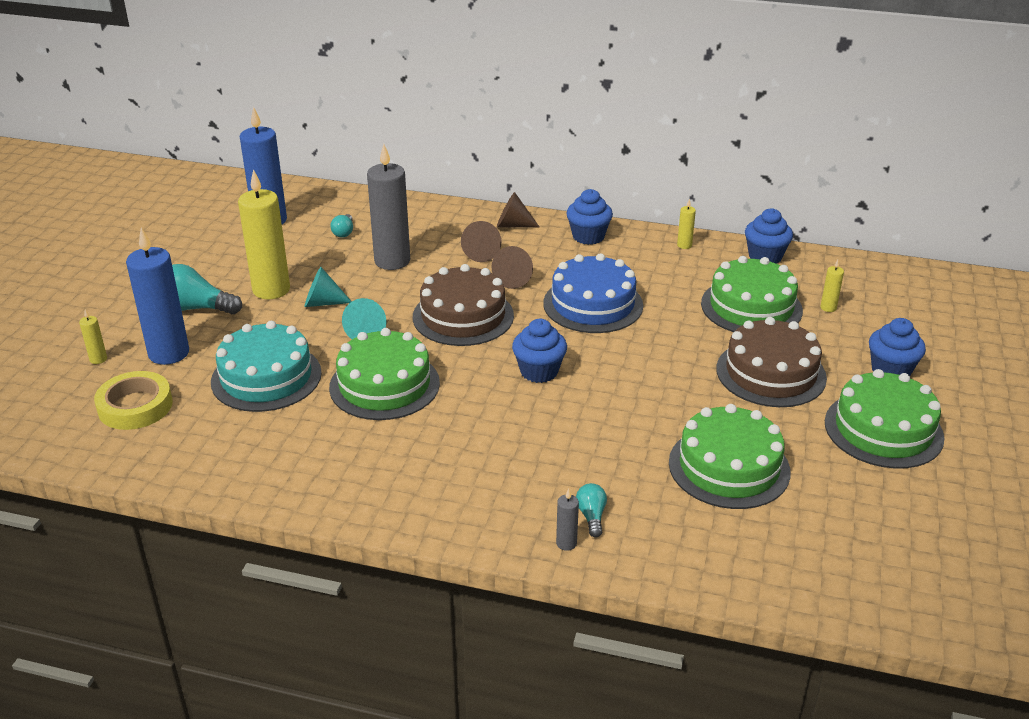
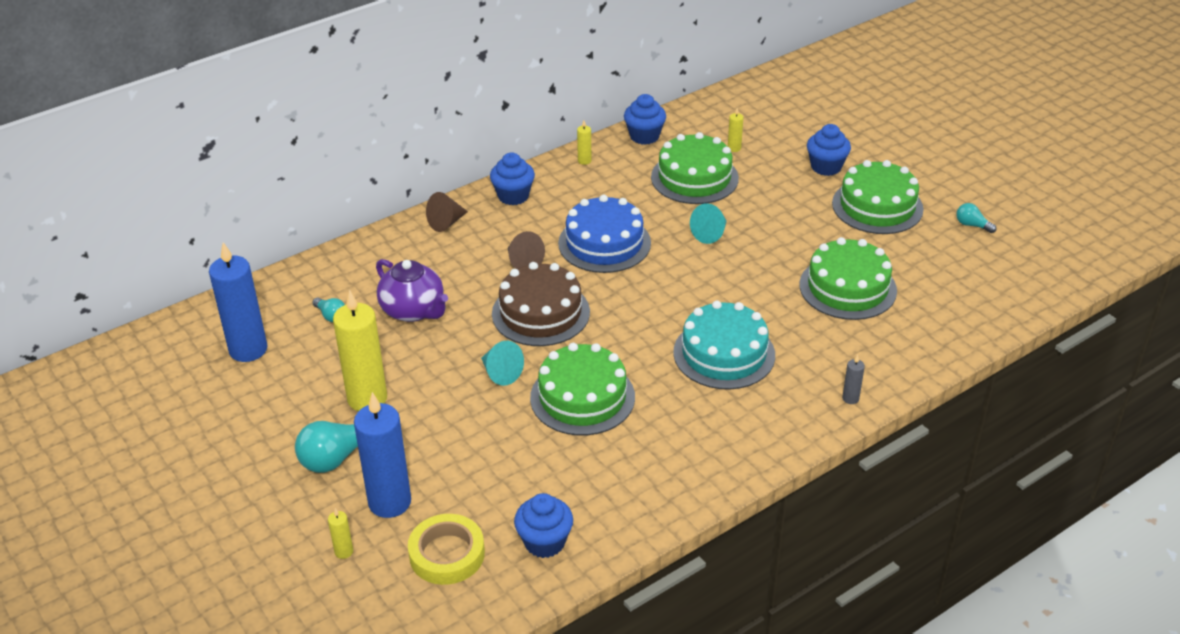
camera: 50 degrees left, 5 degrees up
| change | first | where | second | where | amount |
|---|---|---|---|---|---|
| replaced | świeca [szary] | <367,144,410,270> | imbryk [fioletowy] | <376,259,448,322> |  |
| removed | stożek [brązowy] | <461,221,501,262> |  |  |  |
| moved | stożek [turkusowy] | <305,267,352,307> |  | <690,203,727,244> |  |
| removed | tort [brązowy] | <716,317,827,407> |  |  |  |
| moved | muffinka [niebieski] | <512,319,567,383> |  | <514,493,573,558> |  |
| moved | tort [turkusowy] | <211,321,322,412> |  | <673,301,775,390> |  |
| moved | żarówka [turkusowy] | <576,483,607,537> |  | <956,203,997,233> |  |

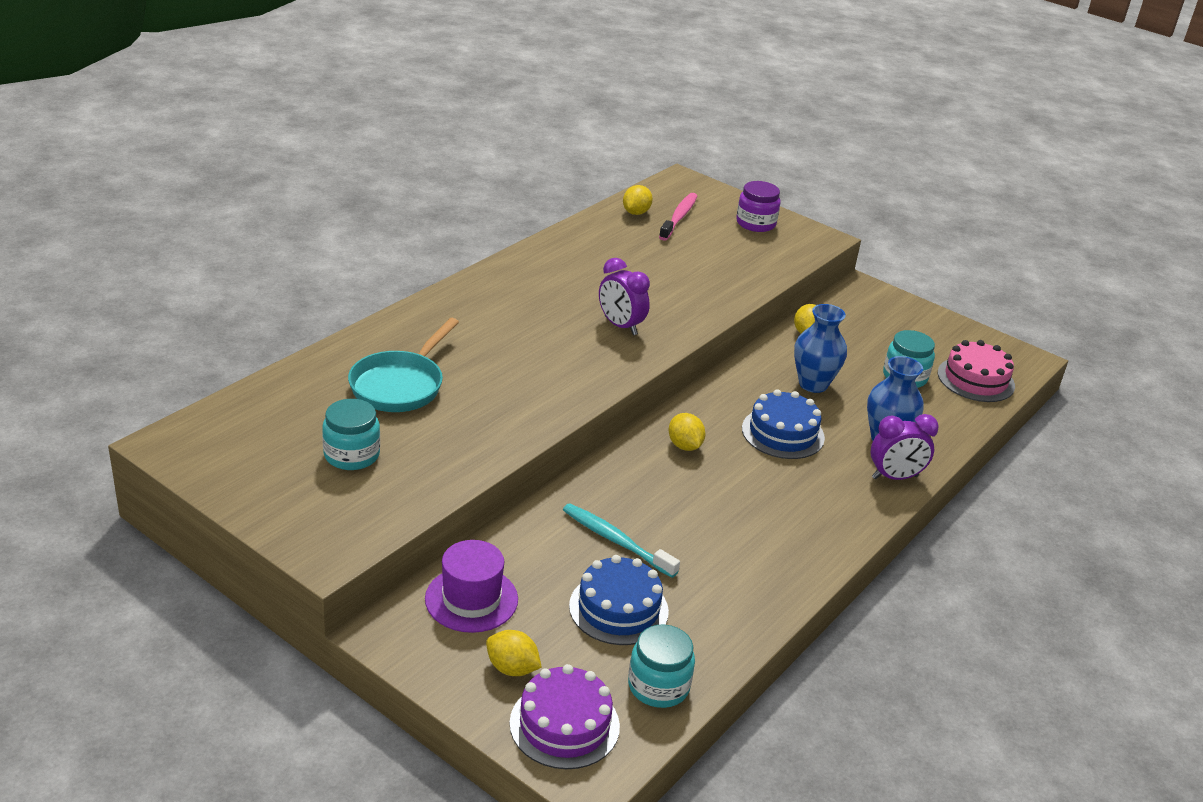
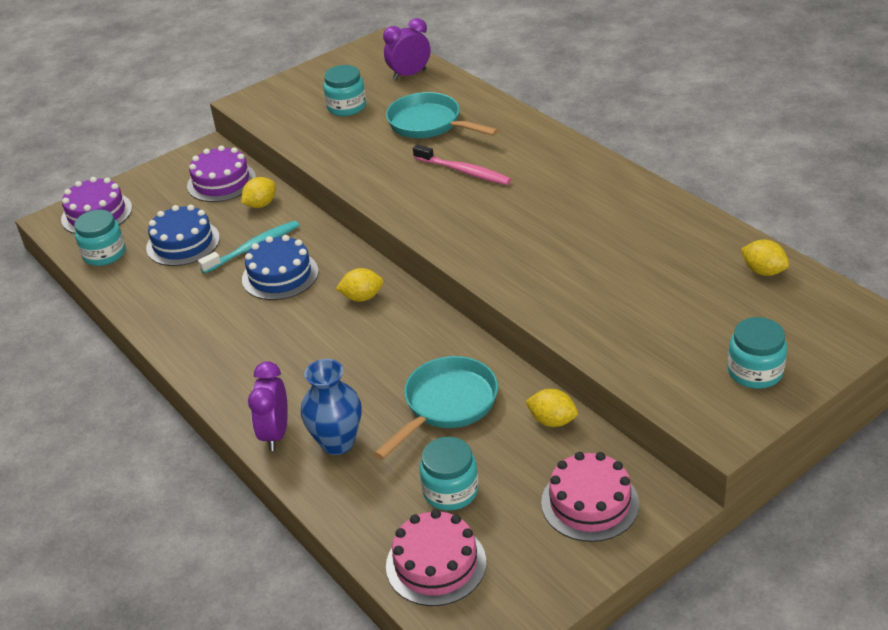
camera: 110 degrees right, 5 degrees up
| change | first | where | second | where | amount |
|---|---|---|---|---|---|
| recoloured | słoik [fioletowy] | <736,181,781,232> | słoik [turkusowy] | <727,317,787,389> |  |
| moved | szczoteczka do zębów [różowy] | <659,193,697,241> |  | <413,144,511,185> |  |
| moved | budzik [fioletowy] | <599,258,650,335> |  | <383,18,430,80> |  |
| replaced | wazon [niebieski] | <794,304,847,393> | patelnia [turkusowy] | <374,356,498,460> |  |
| moved | tort [niebieski] | <742,389,825,459> |  | <242,235,318,300> |  |
| replaced | kapelusz [fioletowy] | <425,540,518,633> | tort [fioletowy] | <187,145,256,202> |  |
| moved | cytryna [żółty] | <486,630,542,676> |  | <241,177,276,208> |  |
| added |  |  | tort [różowy] | <541,452,639,542> |  |

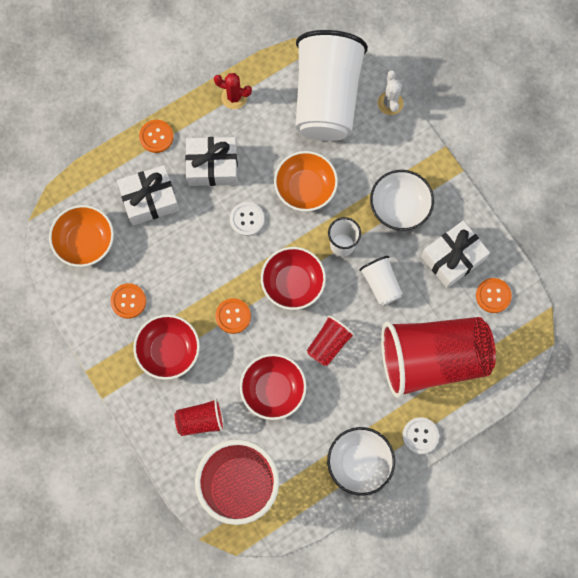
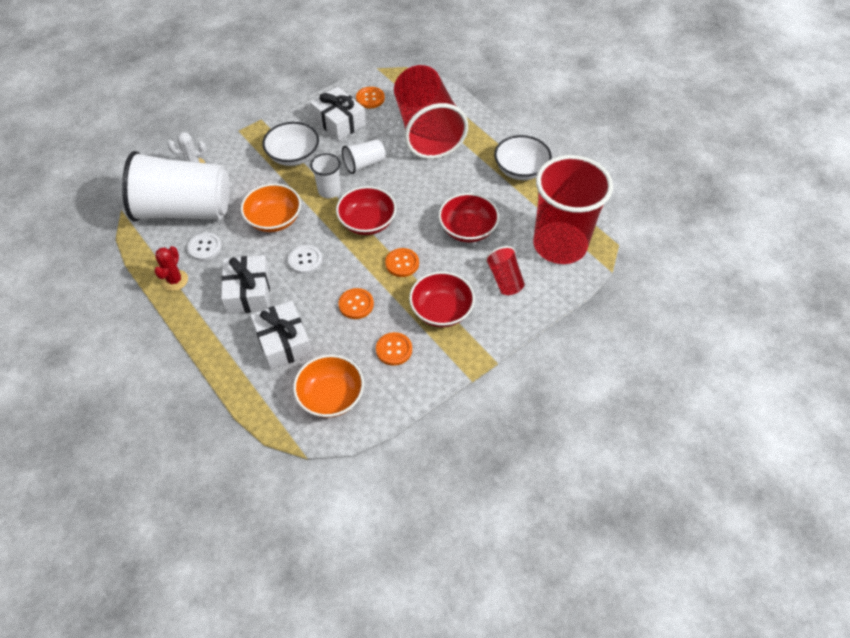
camera: 95 degrees left, 20 degrees down
| change | first | where | second | where | amount |
|---|---|---|---|---|---|
| moved | guzik [pomarańczowy] | <139,120,174,153> |  | <339,288,374,319> |  |
| removed | szklanka [czerwony] | <307,315,355,366> |  |  |  |
| moved | guzik [biały] | <402,417,439,454> |  | <187,233,222,261> |  |

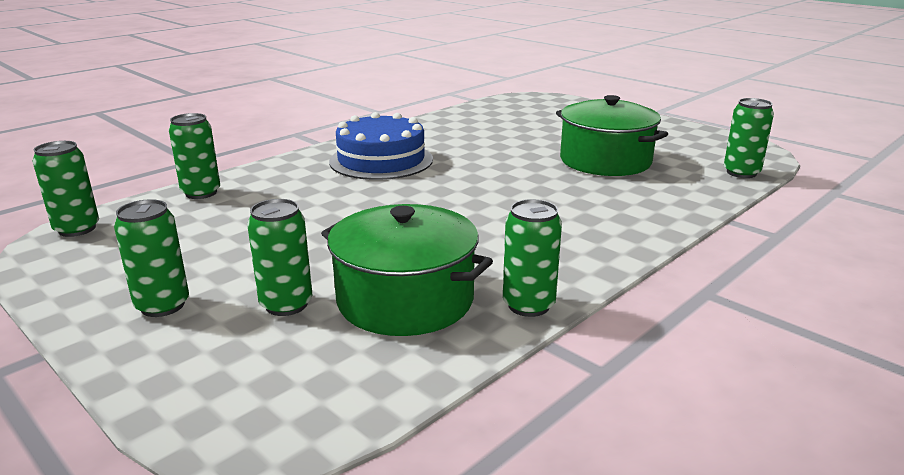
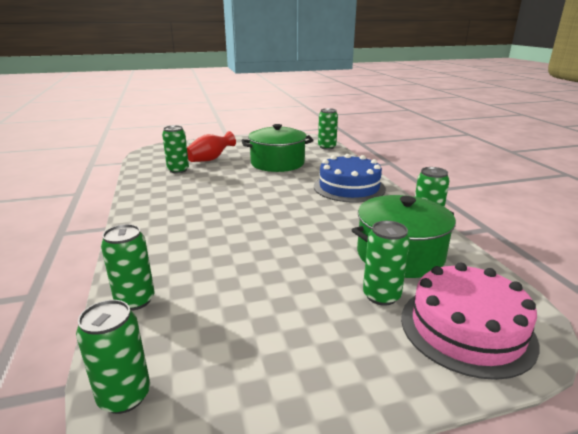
camera: 60 degrees left, 0 degrees up
| change | first | where | second | where | amount |
|---|---|---|---|---|---|
| moved | tort [niebieski] | <329,112,433,180> |  | <314,154,386,202> |  |
| moved | puszka [zielony] | <114,199,189,317> |  | <162,125,189,173> |  |
| added |  |  | wazon [czerwony] | <187,131,236,162> |  |
| added |  |  | tort [różowy] | <401,262,540,380> |  |

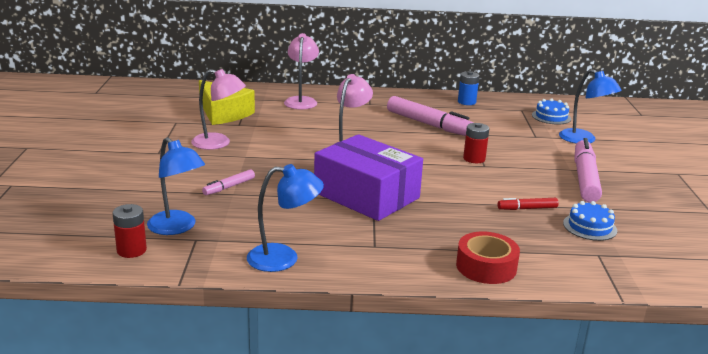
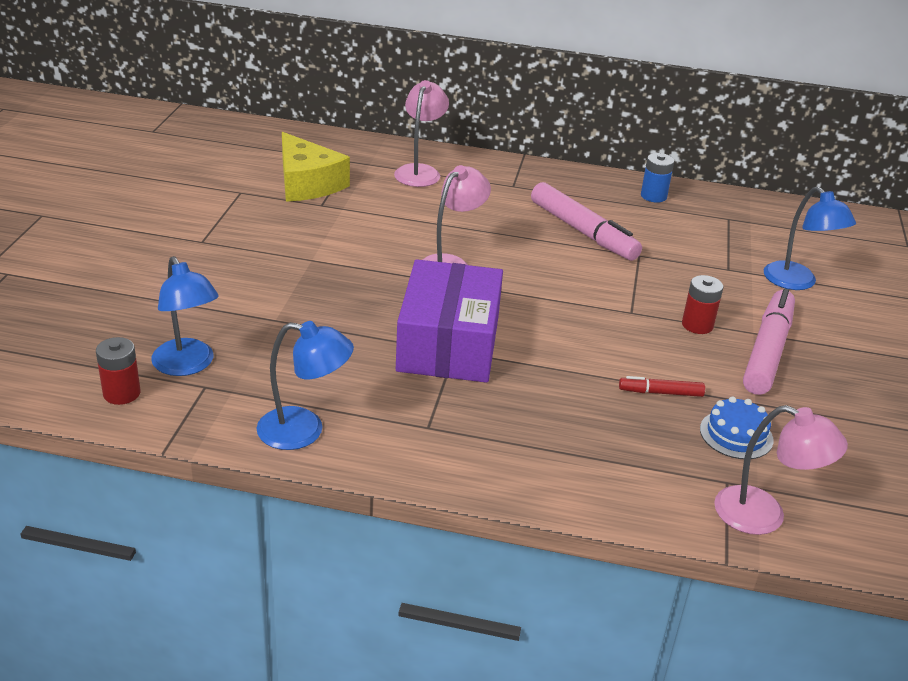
camera: 10 degrees right, 10 degrees up
| change | first | where | second | where | amount |
|---|---|---|---|---|---|
| moved | lampka [różowy] | <191,69,246,150> |  | <714,405,848,535> |  |
| removed | tort [niebieski] | <532,98,571,125> |  |  |  |
| moved | bateria [czerwony] | <463,123,489,163> |  | <682,275,723,334> |  |
| turned | pudełko [fioletowy] | <314,134,423,221> |  | <396,259,503,383> | 45 degrees clockwise |
| removed | flamaster [różowy] | <202,169,255,195> |  |  |  |
| removed | taśma klejąca [czerwony] | <456,231,520,284> |  |  |  |

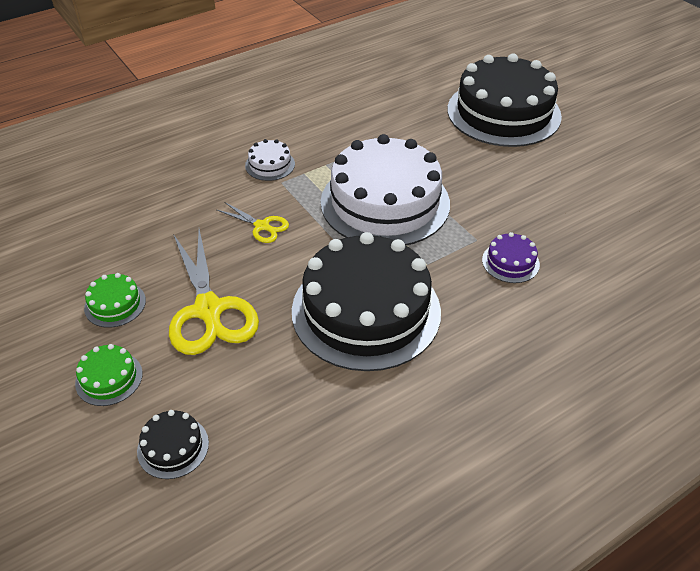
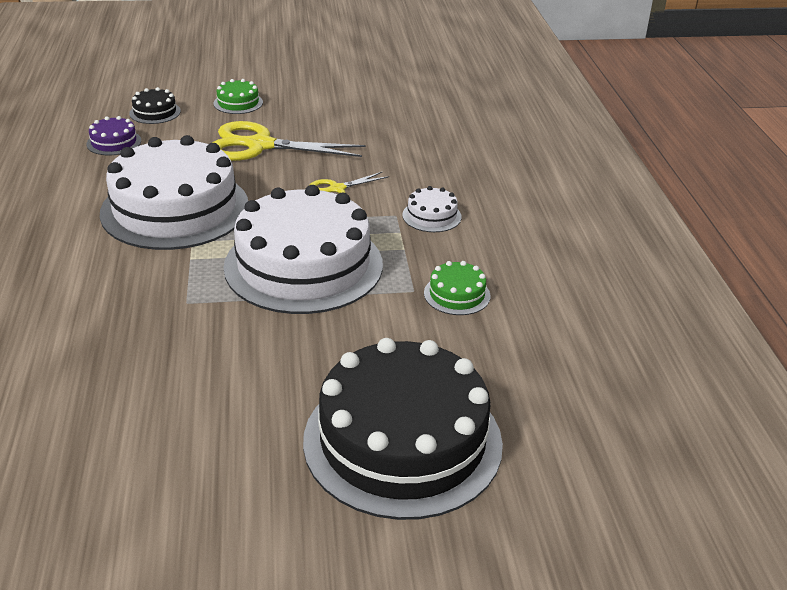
camera: 115 degrees right, 10 degrees down
| change | first | where | second | where | amount |
|---|---|---|---|---|---|
| recoloured | tort [czarny] | <292,232,441,371> | tort [biały] | <100,135,248,250> |  |
| moved | tort [fioletowy] | <482,232,540,283> |  | <86,116,141,156> |  |
| moved | tort [zielony] | <84,273,146,328> |  | <424,261,490,315> |  |

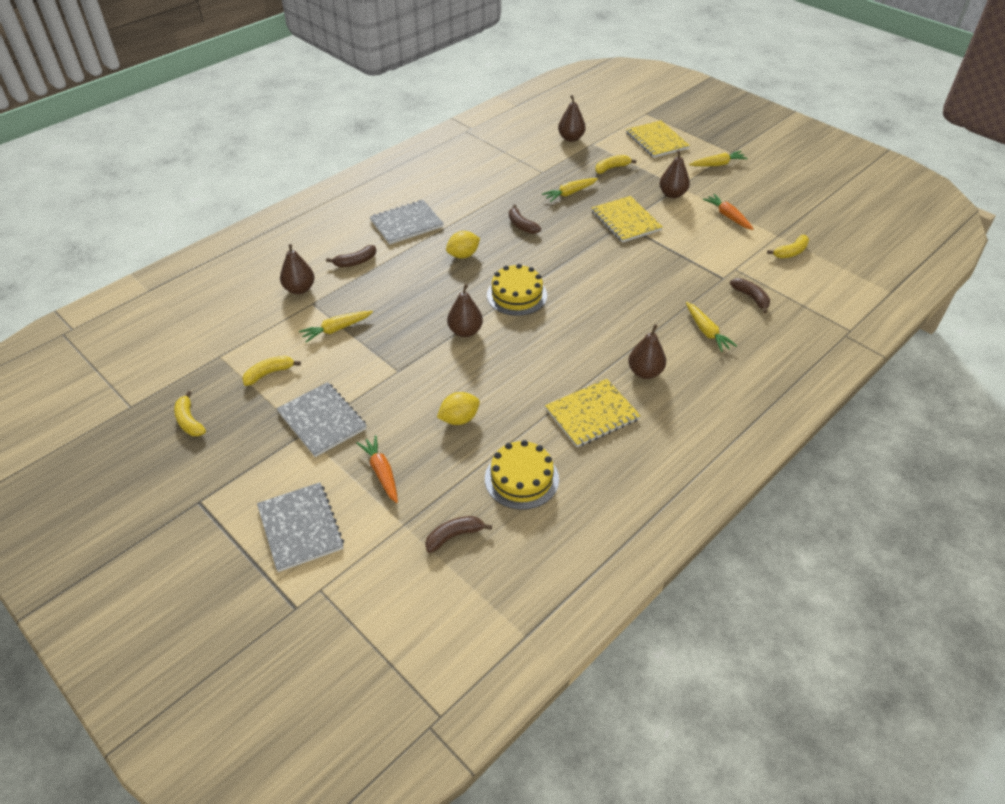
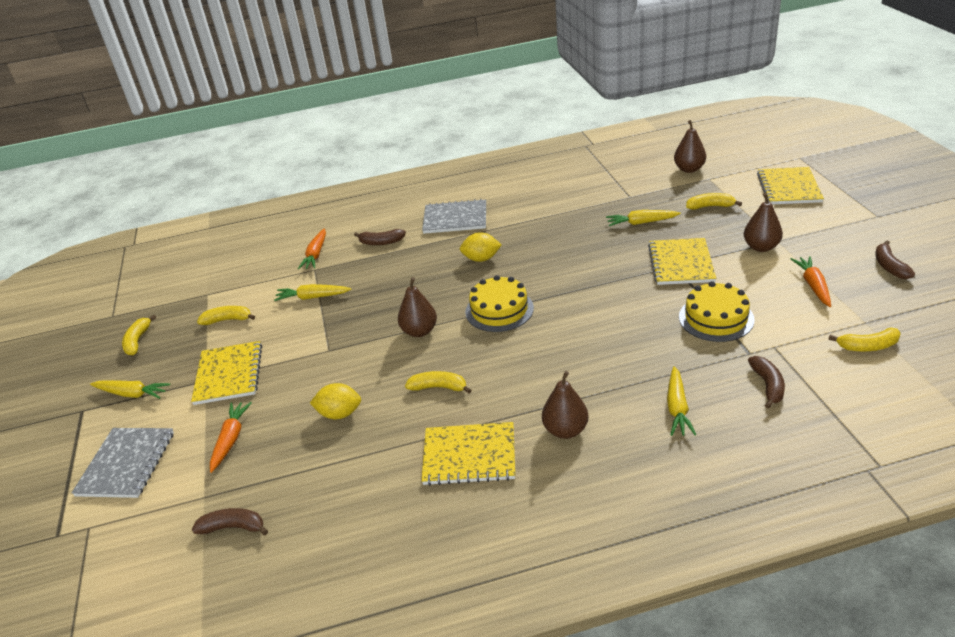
camera: 35 degrees right, 10 degrees down
| change | first | where | second | where | amount |
|---|---|---|---|---|---|
| moved | marchewka [żółty] | <689,151,748,166> |  | <90,380,170,399> |  |
| moved | banan [brązowy] | <509,205,541,234> |  | <875,240,915,279> |  |
| replaced | gruszka [brązowy] | <280,244,315,294> | marchewka [pomarańczowy] | <298,229,326,269> |  |
| recoloured | zeszyt [szary] | <276,382,367,457> | zeszyt [żółty] | <191,341,262,405> |  |
| moved | tort [żółty] | <485,440,559,510> |  | <679,281,755,342> |  |
| added |  |  | banan [żółty] | <405,371,472,394> |  |

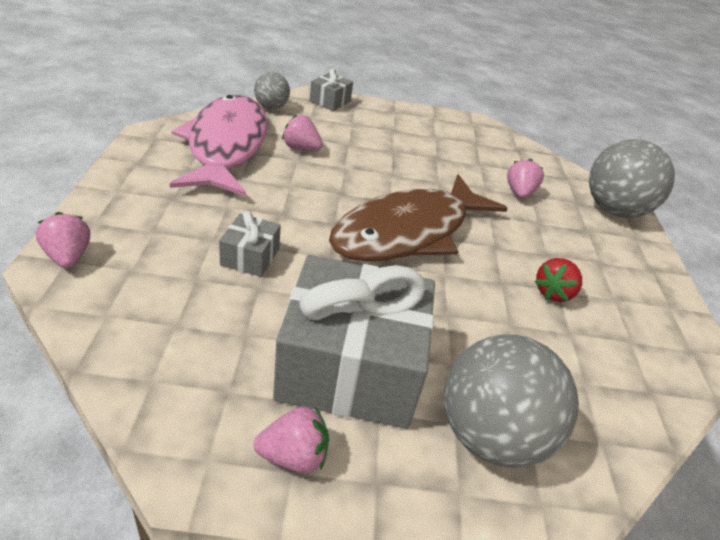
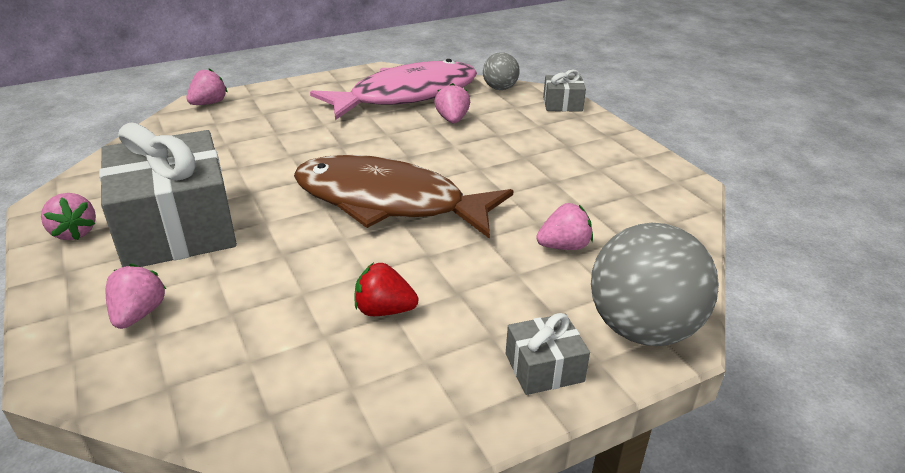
camera: 65 degrees right, 5 degrees down
| change | first | where | second | where | amount |
|---|---|---|---|---|---|
| moved | prezent [szary] | <219,211,281,277> |  | <506,313,590,395> |  |
| replaced | piłka [szary] | <444,334,579,468> | truskawka [różowy] | <106,264,166,329> |  |

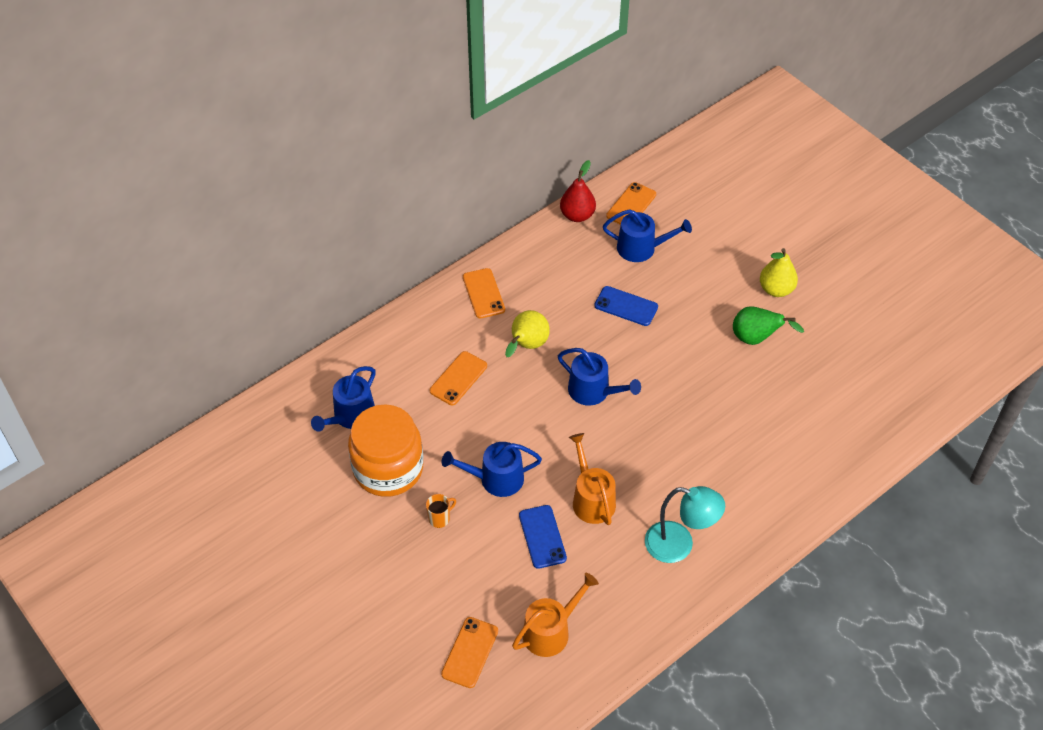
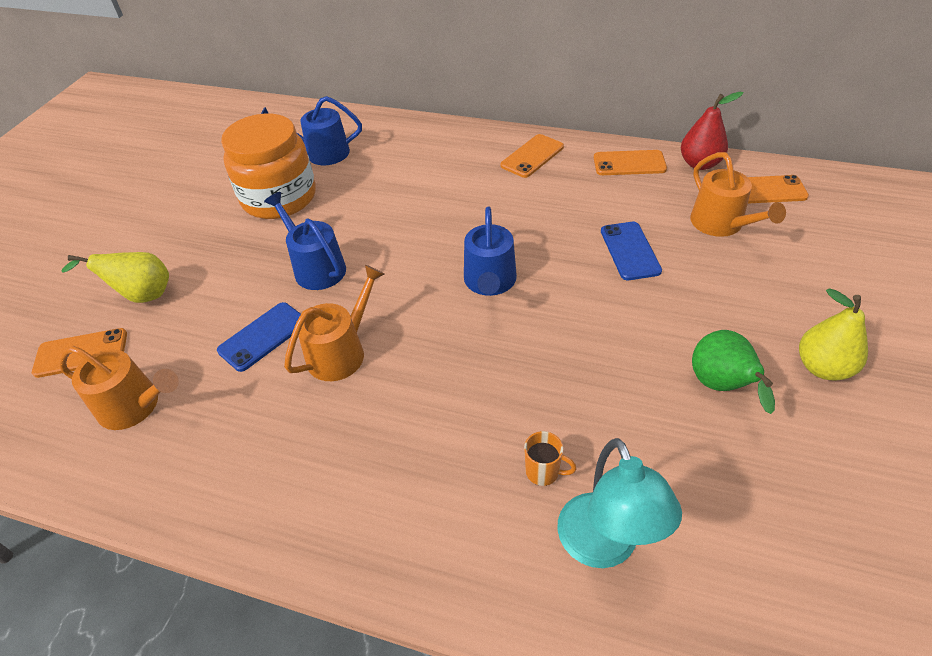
camera: 60 degrees right, 5 degrees down
| change | first | where | second | where | amount |
|---|---|---|---|---|---|
| recoloured | konewka [niebieski] | <603,209,692,262> | konewka [pomarańczowy] | <690,152,786,237> |  |
| moved | gruszka [żółty] | <505,310,550,357> |  | <61,252,169,303> |  |
| moved | telefon [pomarańczowy] | <430,351,487,405> |  | <594,150,667,175> |  |
| moved | lampka [turkusowy] | <645,486,725,563> |  | <557,438,682,568> |  |
| moved | kubek [pomarańczowy] | <426,494,456,528> |  | <524,431,577,486> |  |

